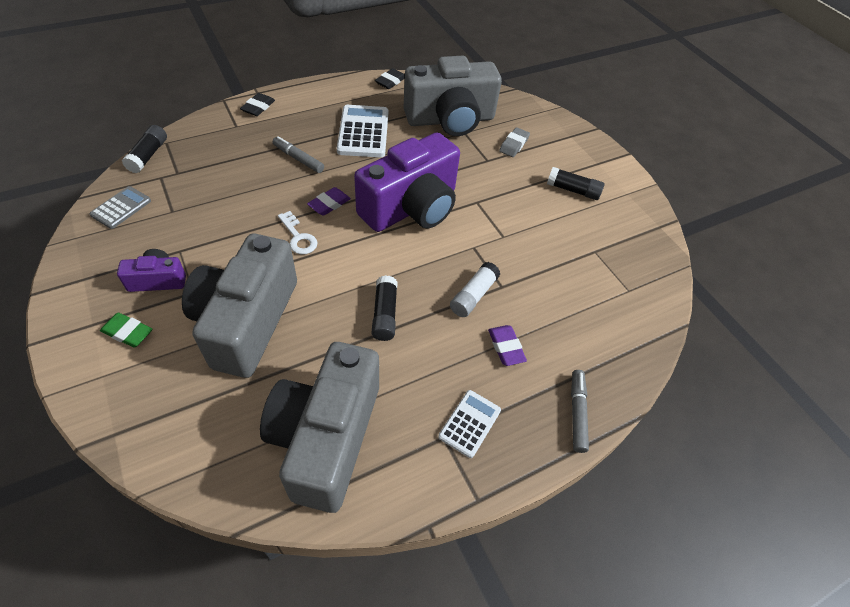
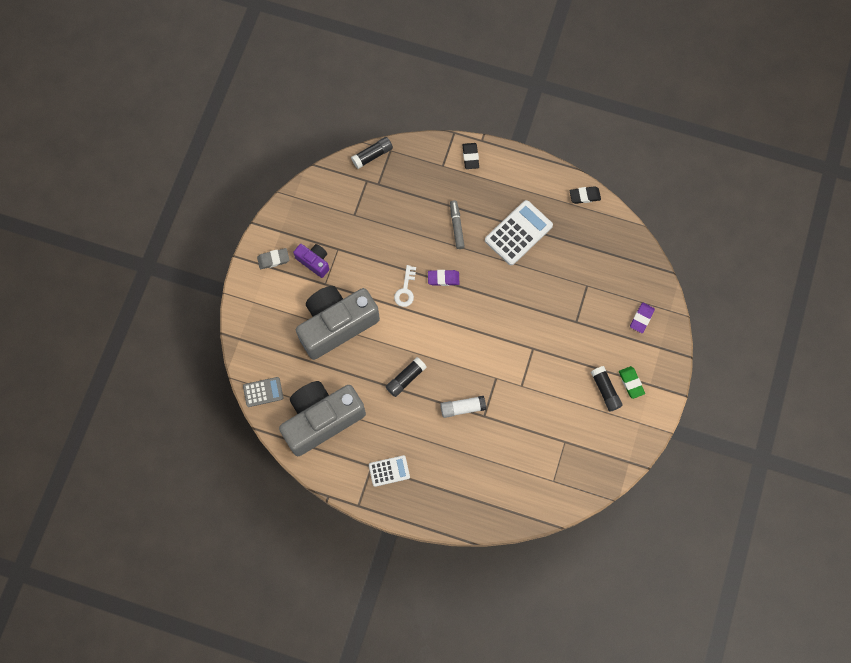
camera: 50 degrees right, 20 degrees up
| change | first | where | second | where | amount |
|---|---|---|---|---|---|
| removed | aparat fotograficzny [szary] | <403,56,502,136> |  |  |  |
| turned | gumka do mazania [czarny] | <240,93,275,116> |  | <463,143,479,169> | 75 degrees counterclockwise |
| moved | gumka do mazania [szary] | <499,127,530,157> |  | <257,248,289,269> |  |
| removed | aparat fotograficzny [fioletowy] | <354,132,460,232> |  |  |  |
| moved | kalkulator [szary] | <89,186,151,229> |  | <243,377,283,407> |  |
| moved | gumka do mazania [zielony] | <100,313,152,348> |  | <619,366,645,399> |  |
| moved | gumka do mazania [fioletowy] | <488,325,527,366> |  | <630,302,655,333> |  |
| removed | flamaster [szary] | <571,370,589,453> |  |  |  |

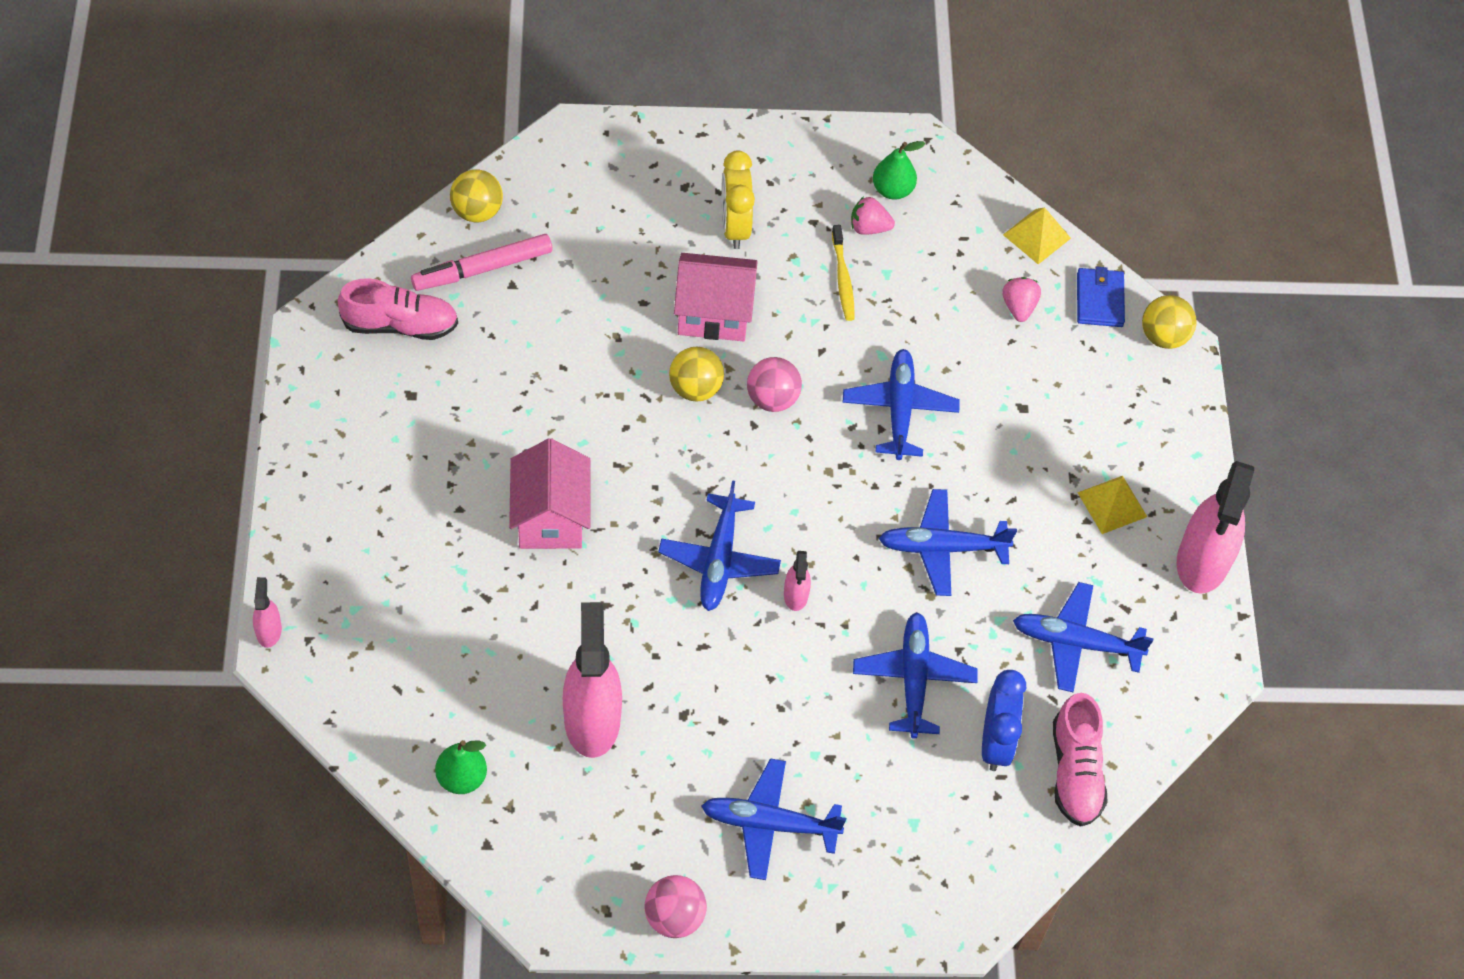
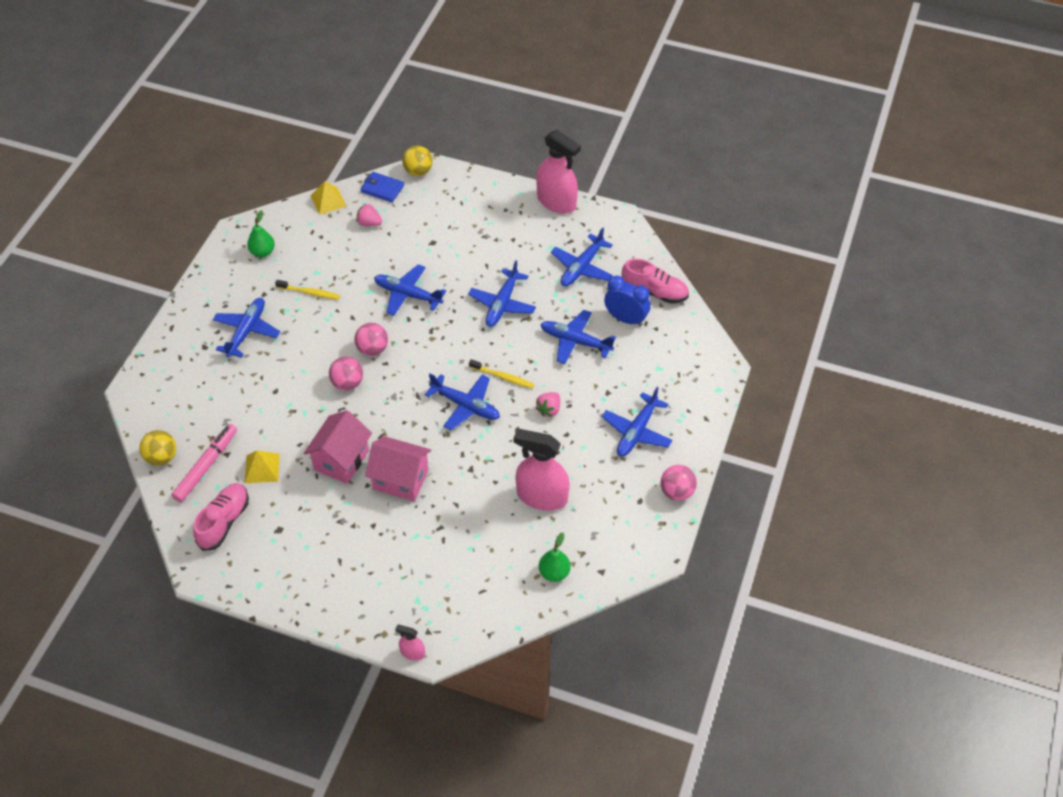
camera: 65 degrees left, 5 degrees down
| change | first | where | second | where | amount |
|---|---|---|---|---|---|
| replaced | budzik [żółty] | <721,150,755,249> | samolot [niebieski] | <213,298,280,358> |  |
| moved | truskawka [różowy] | <851,197,895,235> |  | <536,392,560,417> |  |
| turned | flamaster [różowy] | <411,234,552,291> |  | <171,424,237,502> | 150 degrees counterclockwise |
| moved | domek [różowy] | <674,253,757,342> |  | <304,410,372,484> |  |
| recoloured | piłka [żółty] | <669,347,724,402> | piłka [różowy] | <329,356,363,391> |  |
| moved | piramida [żółty] | <1077,476,1147,534> |  | <245,450,280,483> |  |
| replaced | spryskiwacz [różowy] | <784,551,811,611> | szczoteczka do zębów [żółty] | <469,359,535,389> |  |

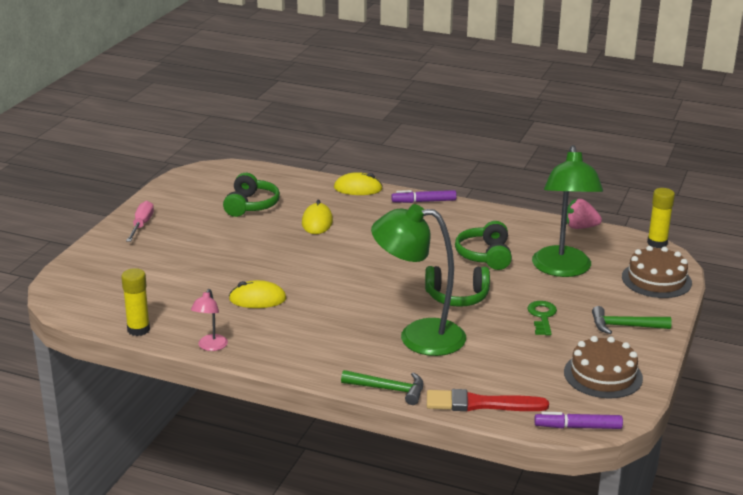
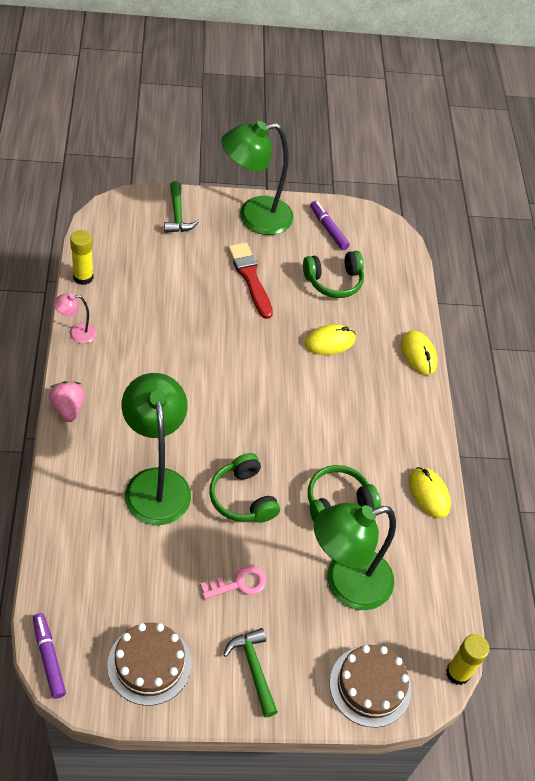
camera: 60 degrees right, 25 degrees up
| change | first | where | second | where | amount |
|---|---|---|---|---|---|
| moved | flamaster [fioletowy] | <391,190,457,203> |  | <310,201,350,250> |  |
| moved | truskawka [różowy] | <566,199,602,229> |  | <49,381,84,422> |  |
| replaced | śrubokręt [różowy] | <126,201,154,242> | lampka [zielony] | <221,121,293,235> |  |
| moved | myszka [żółty] | <229,280,286,308> |  | <409,467,451,519> |  |
| recoloured | klucz [zielony] | <527,301,557,336> | klucz [różowy] | <200,565,267,599> |  |
| moved | młotek [zielony] | <341,370,423,405> |  | <164,181,199,233> |  |
| moved | pędzel [czerwony] | <427,389,549,411> |  | <228,242,273,319> |  |

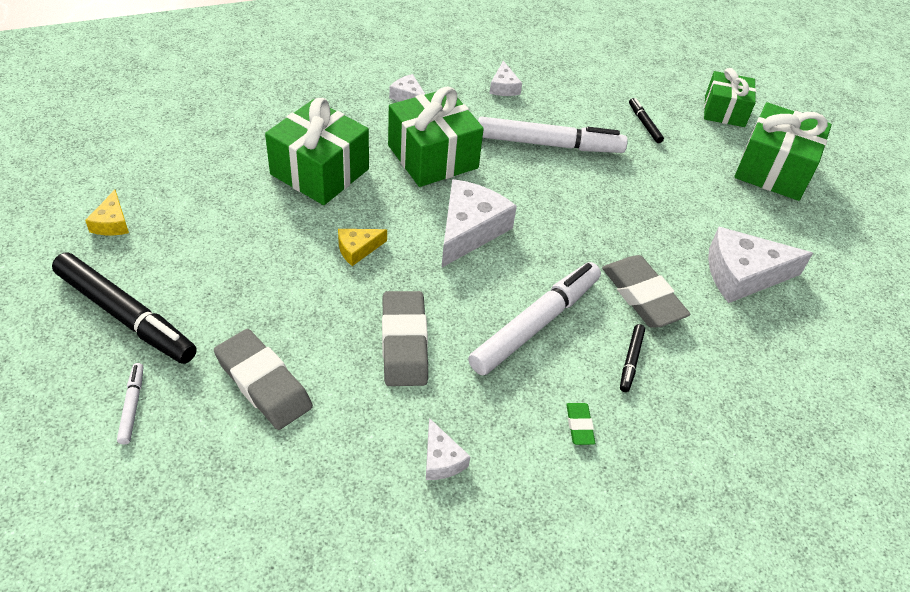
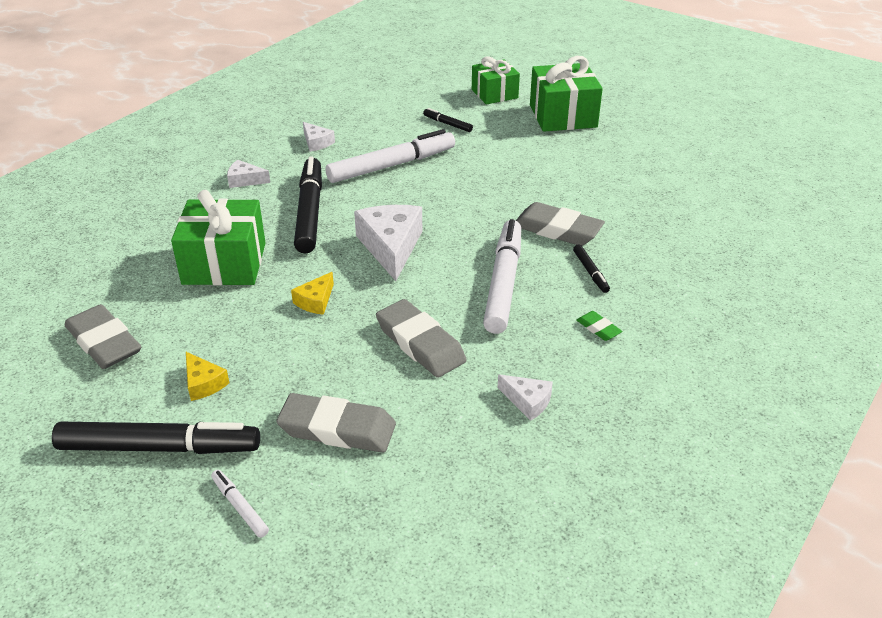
camera: 30 degrees left, 10 degrees down
| change | first | where | second | where | amount |
|---|---|---|---|---|---|
| replaced | prezent [zielony] | <388,87,484,187> | flamaster [czarny] | <294,156,322,253> |  |
| moved | ser [żółty] | <85,190,129,236> |  | <186,352,229,401> |  |
| removed | ser [biały] | <708,227,813,303> |  |  |  |
| added |  |  | gumka do mazania [szary] | <65,304,141,369> |  |

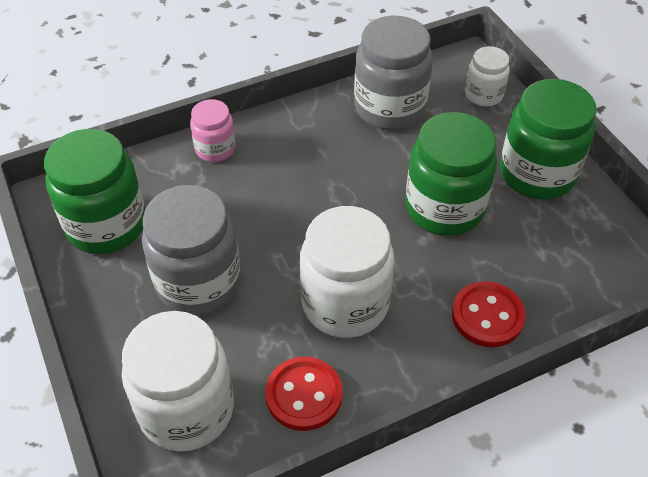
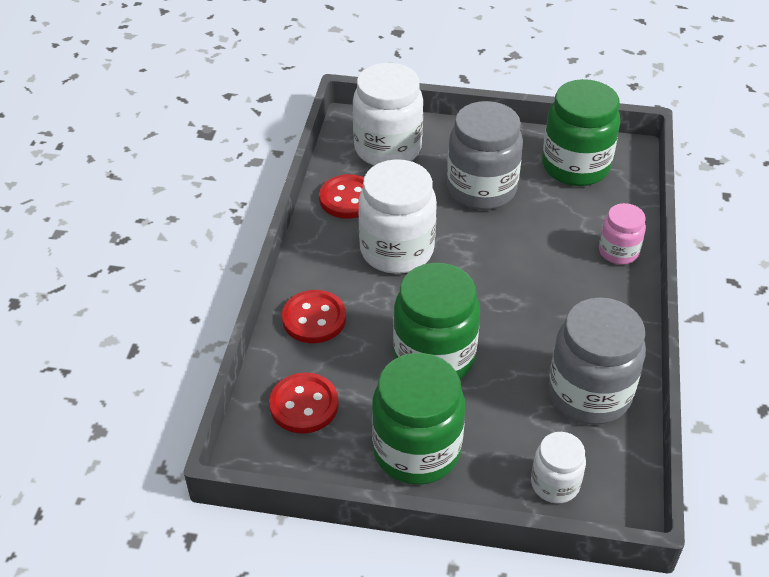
camera: 125 degrees right, 5 degrees down
| change | first | where | second | where | amount |
|---|---|---|---|---|---|
| added |  |  | guzik [czerwony] | <269,372,339,434> |  |

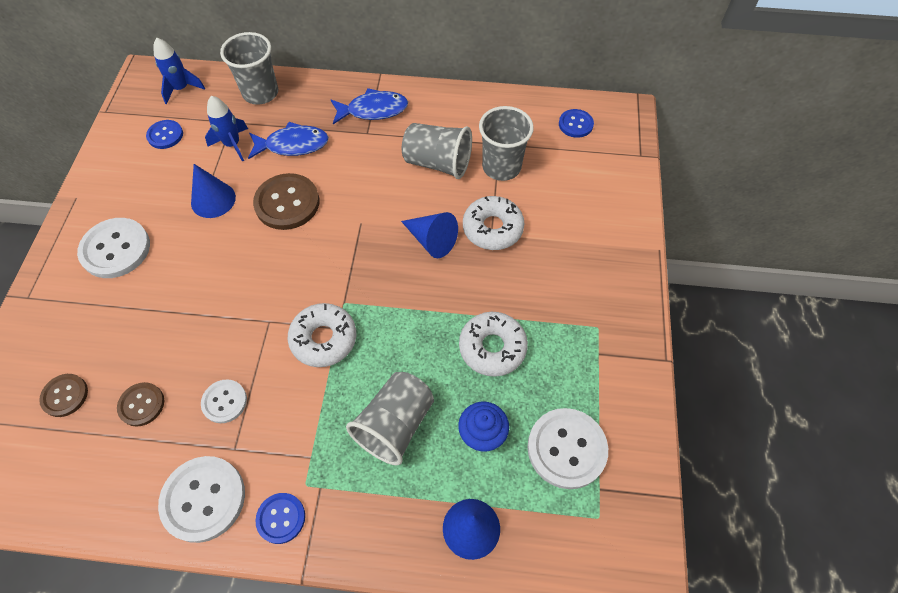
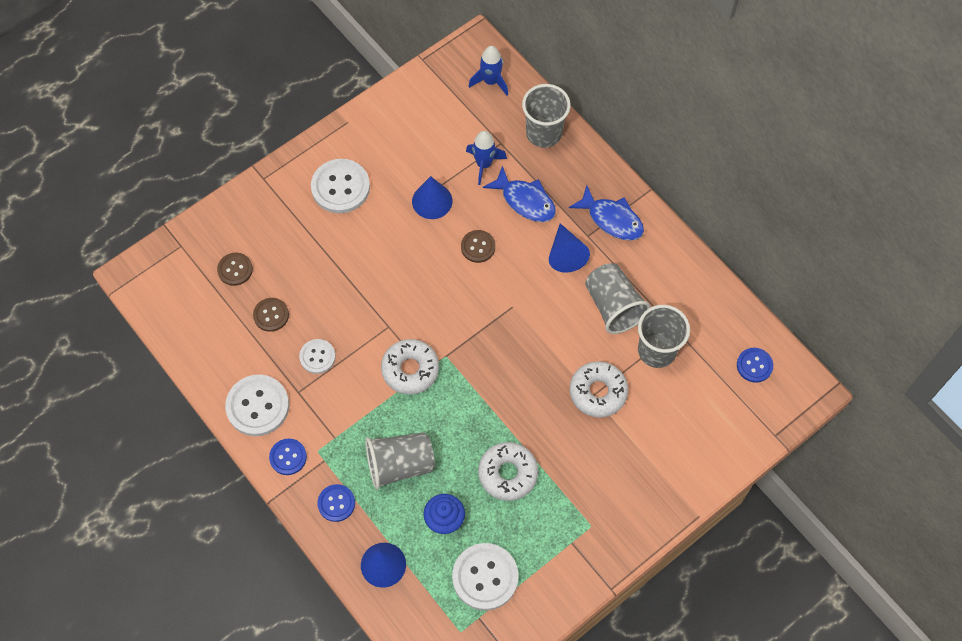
camera: 45 degrees right, 5 degrees up
| change | first | where | second | where | amount |
|---|---|---|---|---|---|
| moved | guzik [niebieski] | <146,120,183,149> |  | <317,484,355,522> |  |
| resized | guzik [brązowy] | <253,173,319,230> |  | <461,230,495,263> | x0.58 |
| moved | stożek [niebieski] | <401,212,458,258> |  | <549,223,590,273> |  |

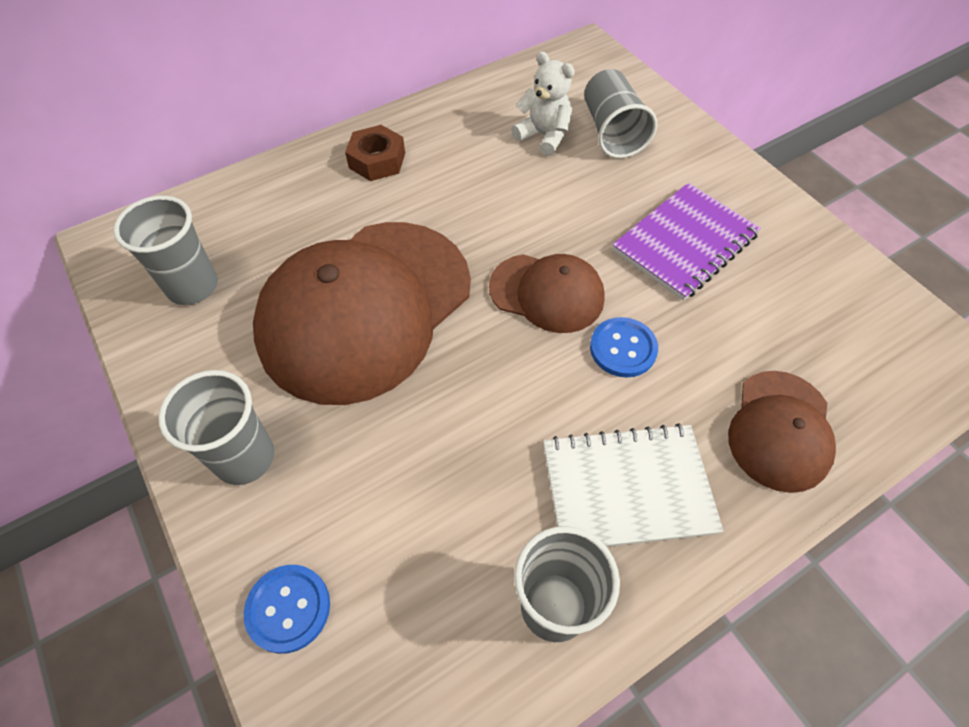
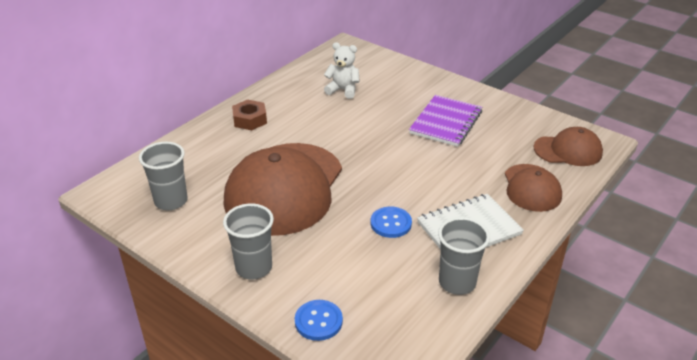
camera: 20 degrees left, 20 degrees down
| change | first | where | second | where | amount |
|---|---|---|---|---|---|
| removed | szklanka [szary] | <584,69,657,158> |  |  |  |
| moved | czapka [brązowy] | <489,254,605,333> |  | <534,127,603,166> |  |
| moved | guzik [niebieski] | <590,317,658,378> |  | <371,207,412,238> |  |

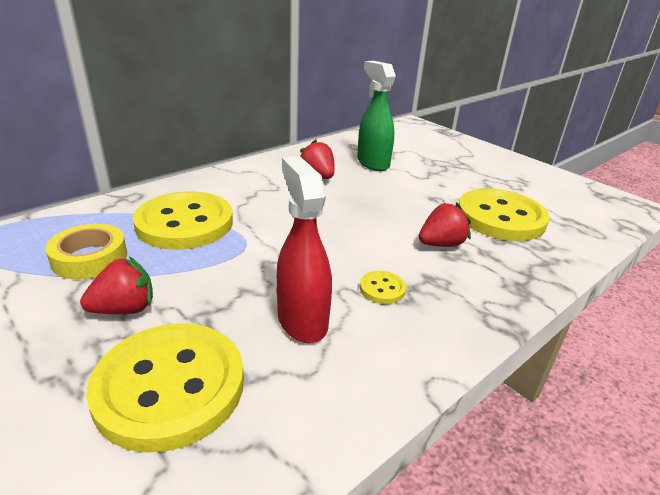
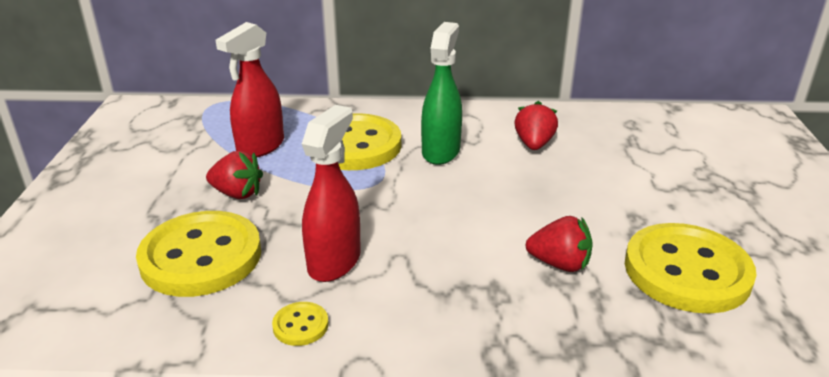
camera: 45 degrees right, 0 degrees up
| change | first | where | second | where | amount |
|---|---|---|---|---|---|
| moved | spryskiwacz [zielony] | <357,61,396,171> |  | <421,22,462,165> |  |
| replaced | taśma klejąca [żółty] | <45,224,127,280> | spryskiwacz [czerwony] | <216,22,284,157> |  |
| moved | guzik [żółty] | <360,271,406,304> |  | <272,302,329,346> |  |

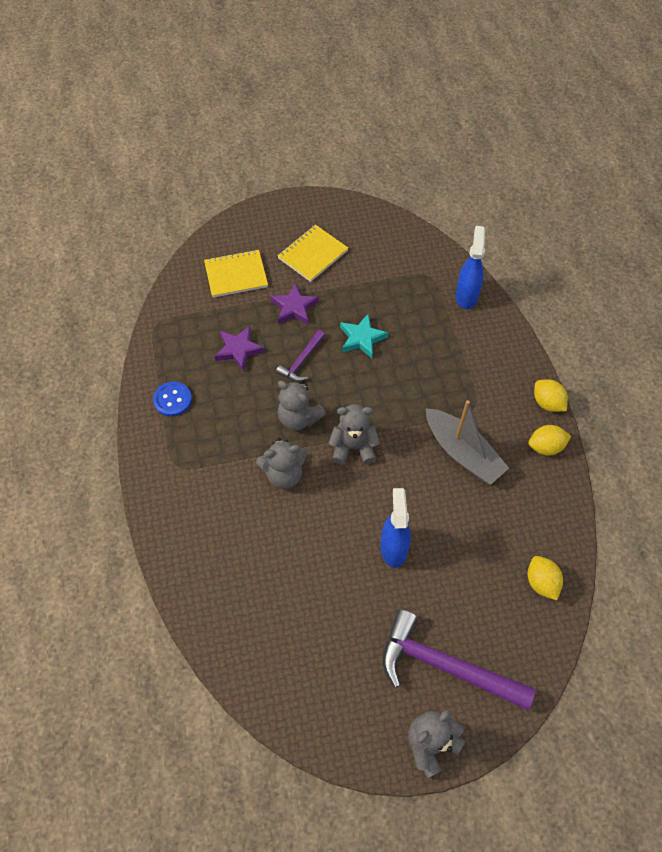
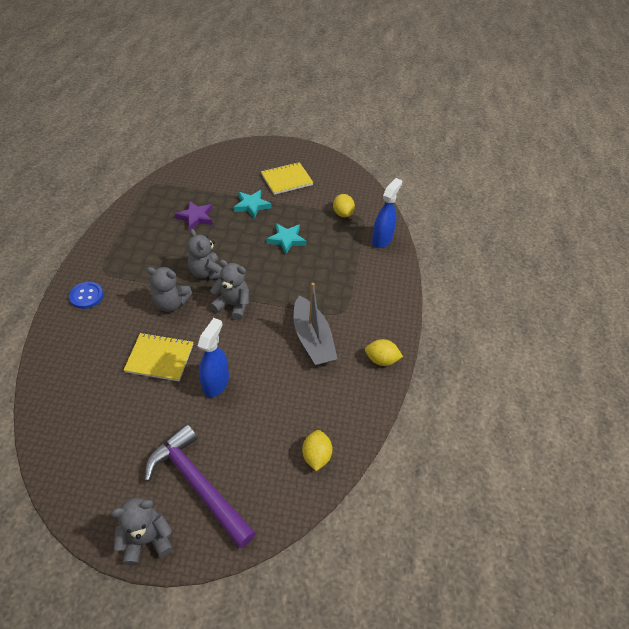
camera: 20 degrees right, 10 degrees down
| change | first | where | second | where | amount |
|---|---|---|---|---|---|
| moved | zeszyt [żółty] | <204,249,268,298> |  | <124,333,193,382> |  |
| recoloured | gwiazda [fioletowy] | <270,283,319,325> | gwiazda [turkusowy] | <234,190,272,219> |  |
| removed | młotek [fioletowy] | <276,330,325,382> |  |  |  |
| moved | cytryna [żółty] | <534,379,568,412> |  | <333,194,355,217> |  |
| moved | guzik [niebieski] | <153,382,192,417> |  | <69,282,103,309> |  |

